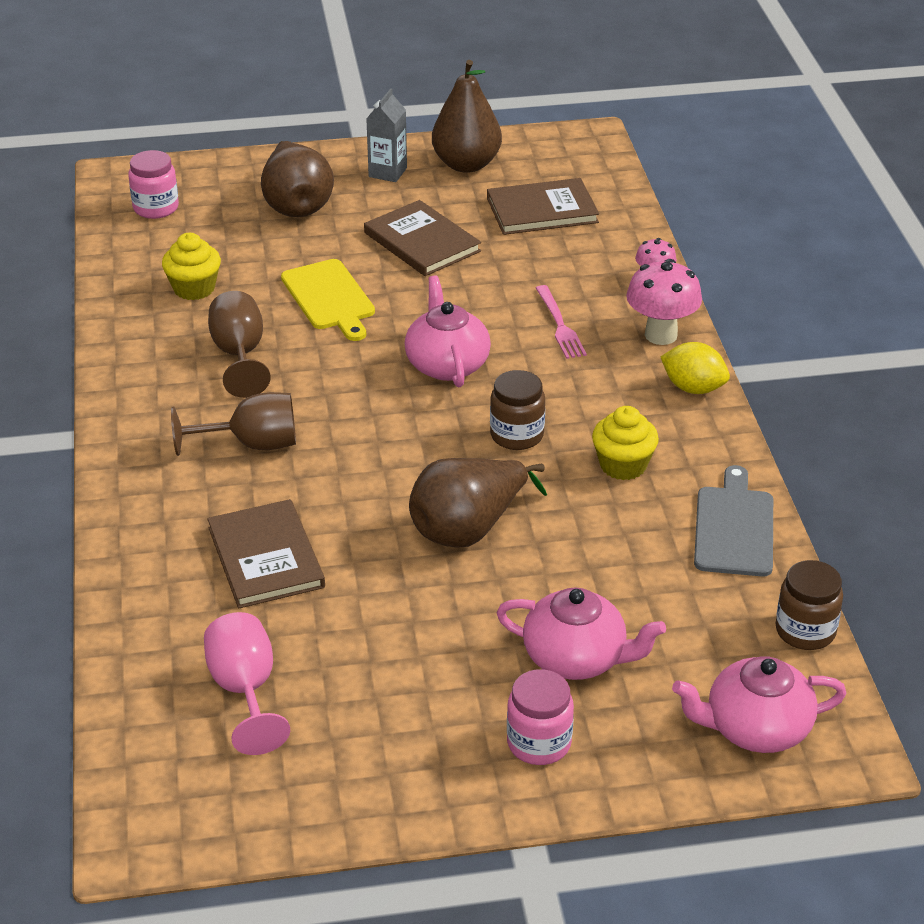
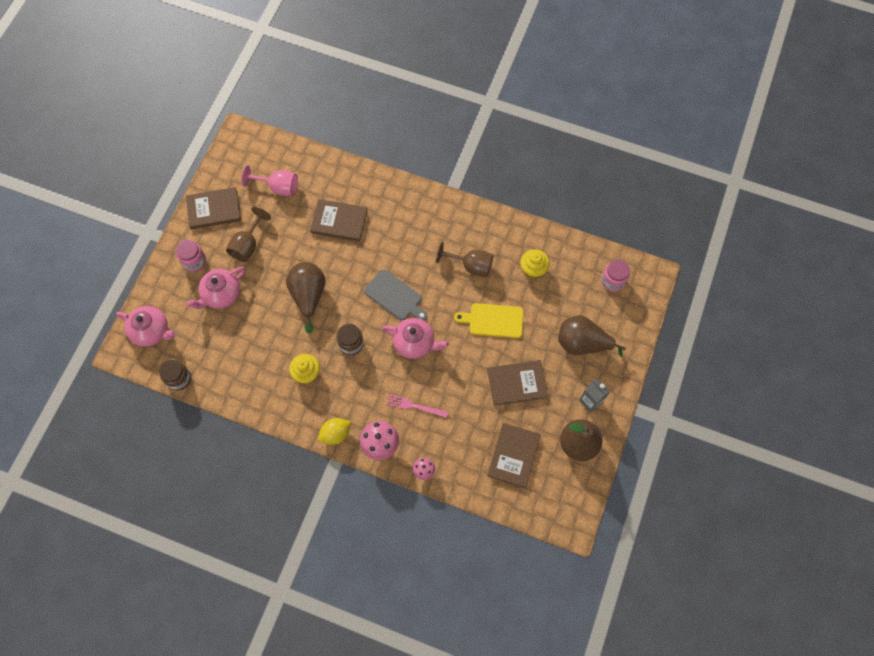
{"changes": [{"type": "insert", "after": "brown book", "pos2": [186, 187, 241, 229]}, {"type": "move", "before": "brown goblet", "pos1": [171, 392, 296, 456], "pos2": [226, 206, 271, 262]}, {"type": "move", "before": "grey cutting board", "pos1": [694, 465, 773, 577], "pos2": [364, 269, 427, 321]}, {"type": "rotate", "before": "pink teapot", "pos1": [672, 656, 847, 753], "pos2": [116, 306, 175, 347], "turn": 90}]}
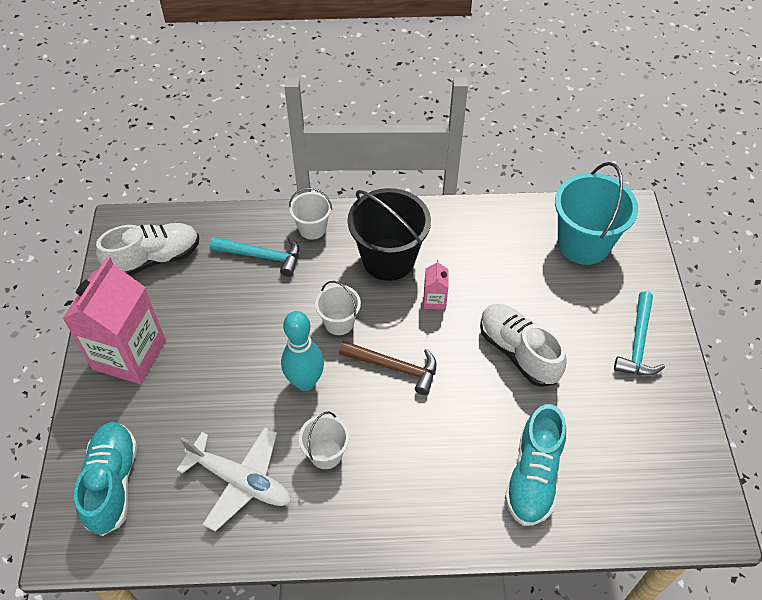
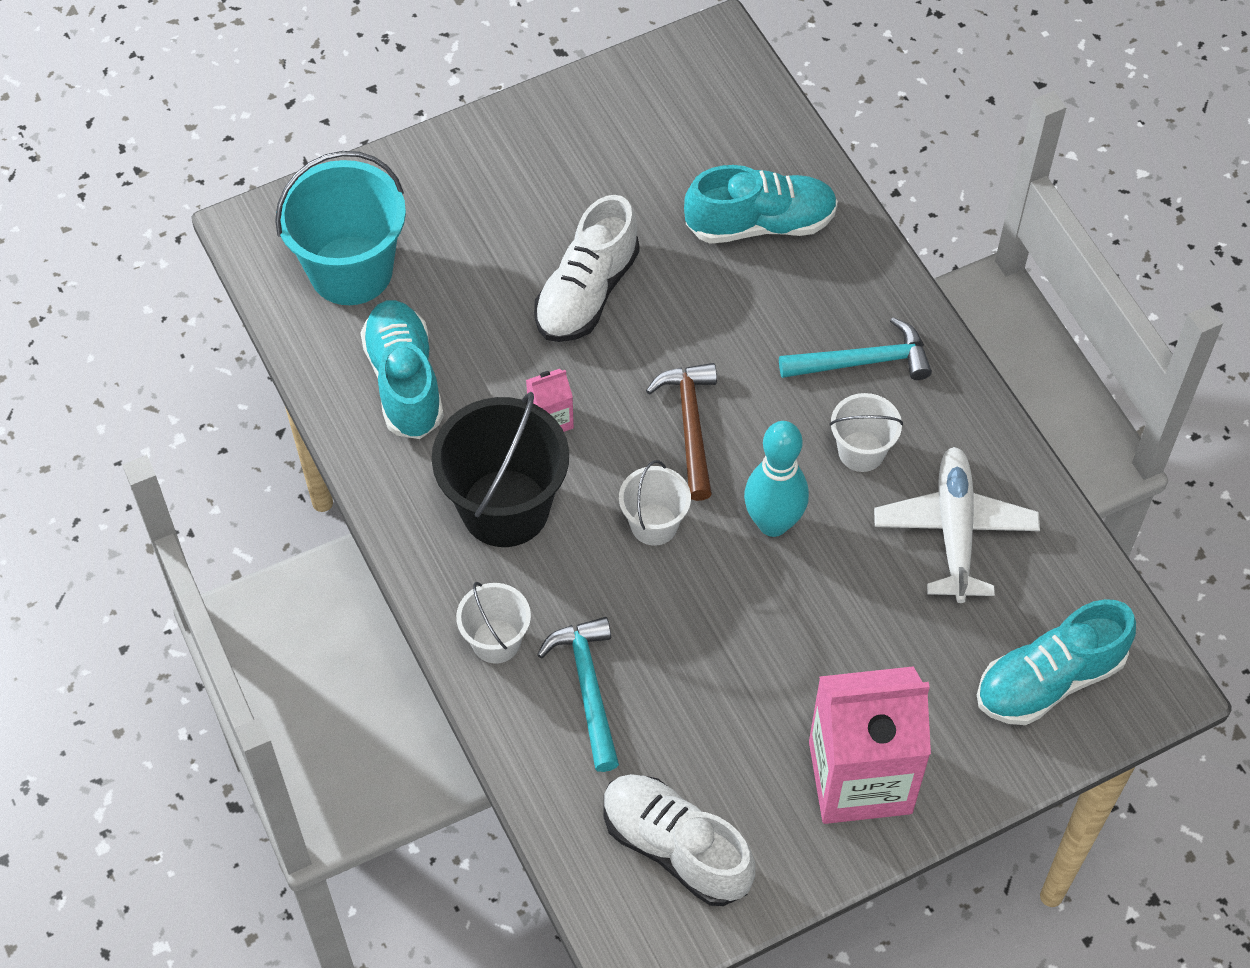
{"changes": [{"type": "insert", "after": "turquoise shoe", "pos2": [360, 300, 444, 439]}, {"type": "move", "before": "turquoise hammer", "pos1": [614, 291, 665, 376], "pos2": [779, 317, 932, 380]}]}
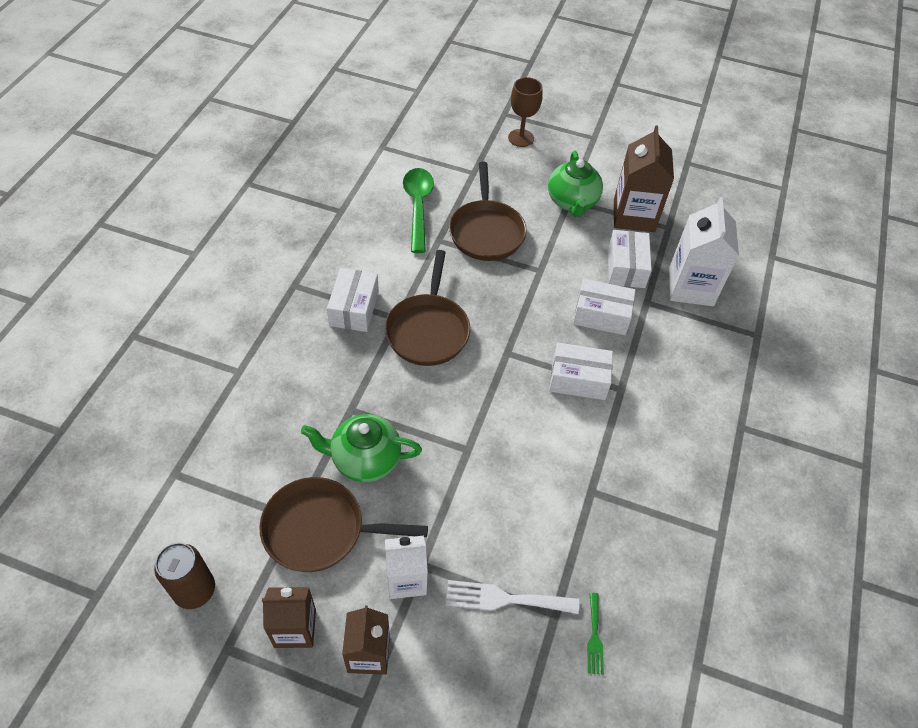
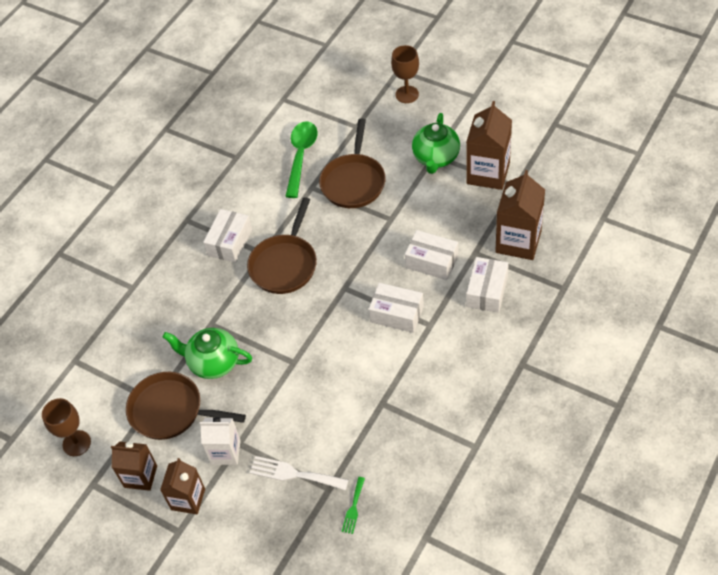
{"changes": [{"type": "move", "before": "white box", "pos1": [608, 230, 652, 288], "pos2": [466, 257, 509, 313]}, {"type": "replace", "before": "brown can", "after": "brown goblet", "pos1": [154, 543, 215, 609], "pos2": [42, 398, 91, 456]}, {"type": "recolor", "before": "white carton", "after": "brown carton", "pos1": [669, 197, 739, 306], "pos2": [495, 170, 545, 260]}]}
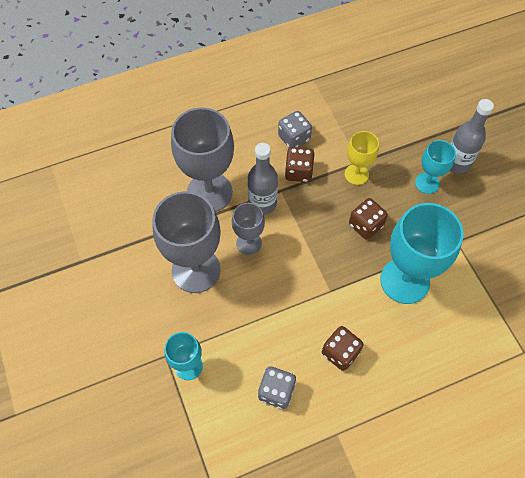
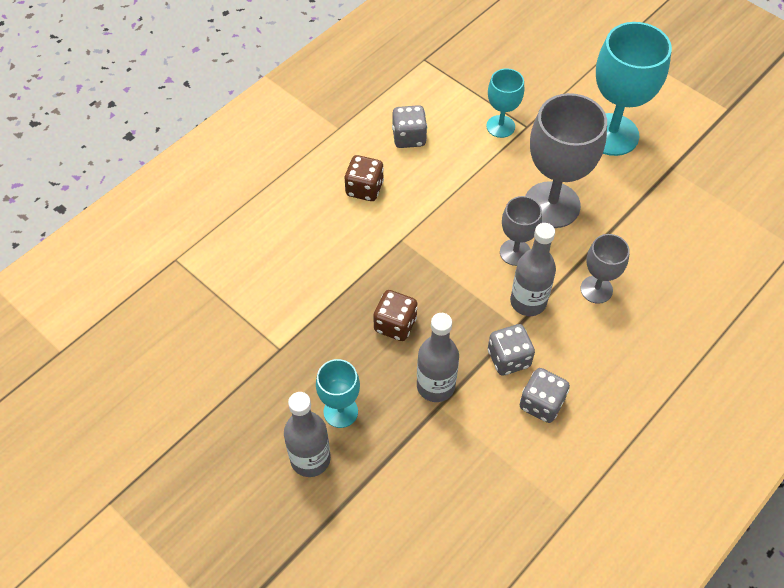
{"changes": [{"type": "move", "before": "turquoise goblet", "pos1": [380, 203, 464, 304], "pos2": [596, 22, 672, 156]}, {"type": "replace", "before": "yellow goblet", "after": "grey bottle", "pos1": [345, 131, 379, 185], "pos2": [417, 313, 459, 402]}, {"type": "recolor", "before": "brown dice", "after": "grey dice", "pos1": [285, 147, 315, 182], "pos2": [488, 324, 535, 375]}, {"type": "resize", "before": "grey goblet", "pos1": [171, 107, 234, 212], "pos2": [581, 234, 630, 304], "scale": 0.54}]}
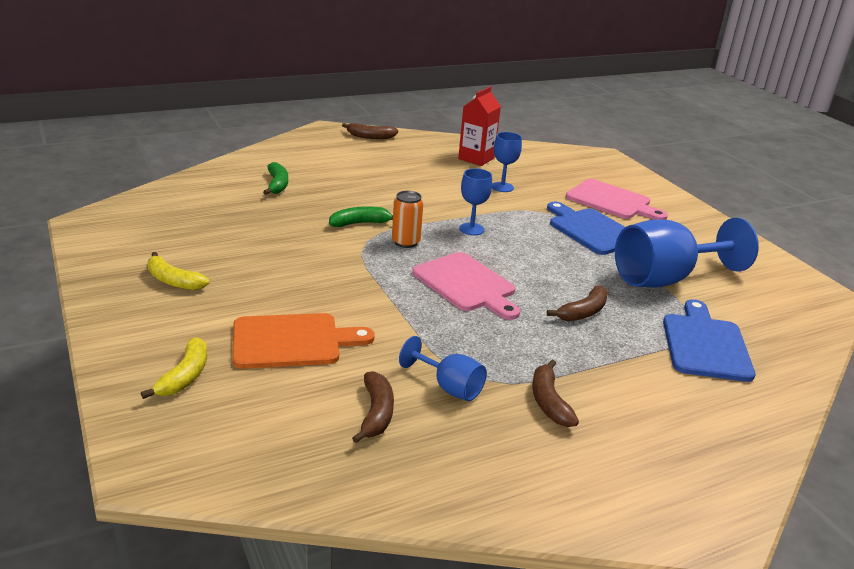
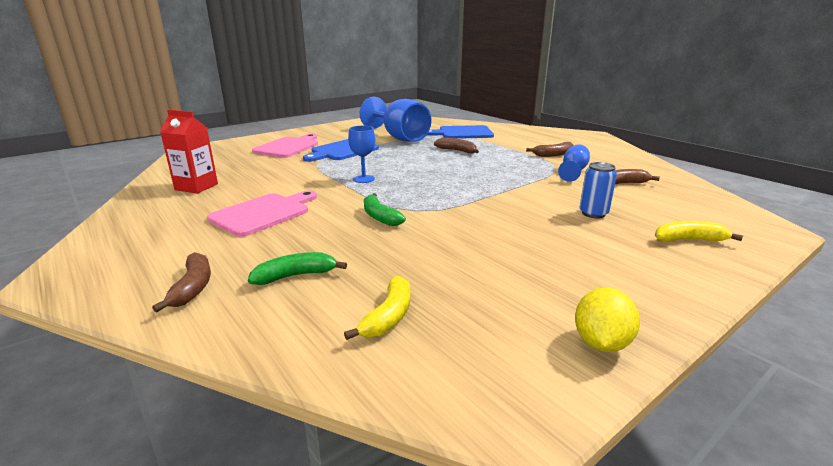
{"changes": [{"type": "delete", "before": "orange can", "pos1": [392, 191, 423, 248]}, {"type": "delete", "before": "blue goblet", "pos1": [492, 132, 522, 192]}, {"type": "insert", "after": "yellow lemon", "pos2": [575, 287, 640, 352]}, {"type": "move", "before": "yellow banana", "pos1": [148, 252, 209, 290], "pos2": [344, 276, 410, 340]}, {"type": "move", "before": "brown banana", "pos1": [342, 123, 398, 139], "pos2": [152, 252, 211, 312]}, {"type": "move", "before": "pink cutting board", "pos1": [412, 252, 520, 320], "pos2": [207, 190, 317, 237]}, {"type": "replace", "before": "orange cutting board", "after": "blue can", "pos1": [232, 313, 375, 369], "pos2": [580, 162, 617, 218]}]}
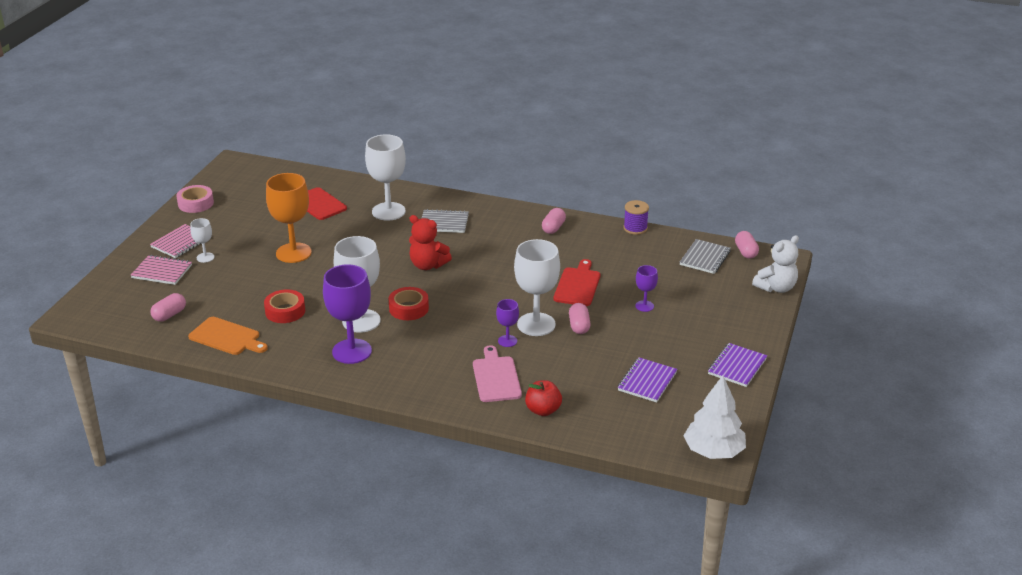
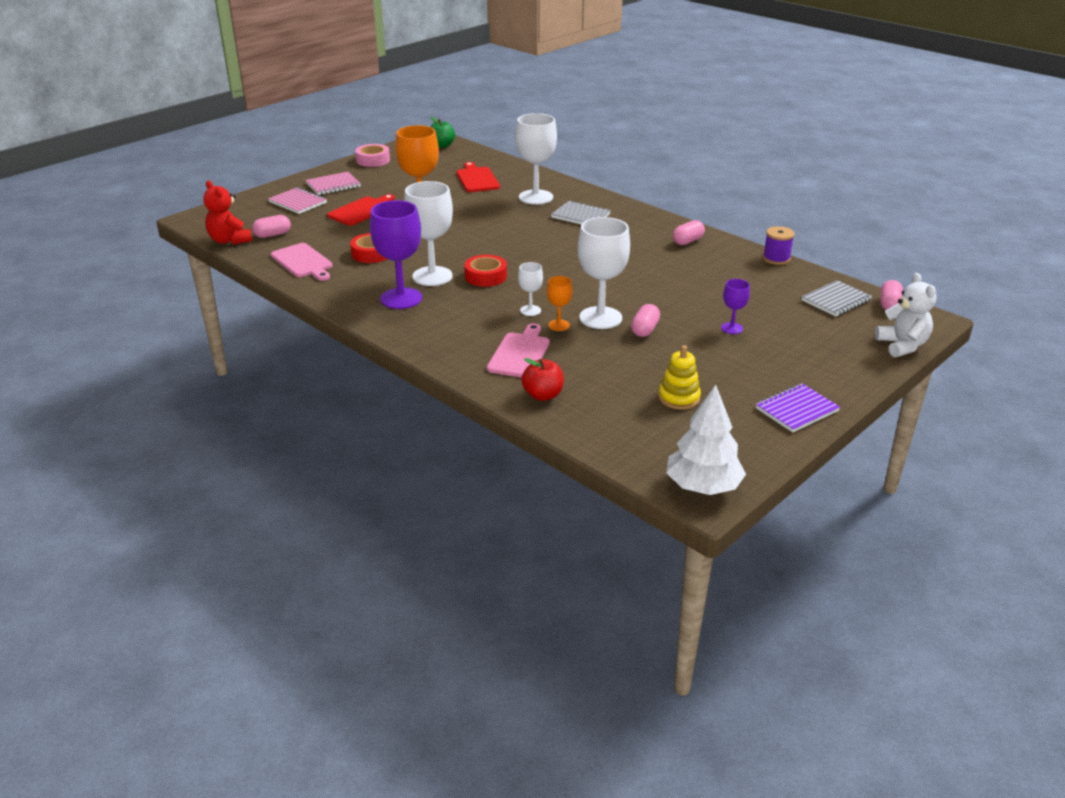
{"changes": [{"type": "insert", "after": "green apple", "pos2": [431, 117, 455, 148]}, {"type": "move", "before": "white goblet", "pos1": [190, 218, 214, 263], "pos2": [518, 262, 543, 316]}, {"type": "move", "before": "red teddy bear", "pos1": [409, 215, 452, 270], "pos2": [203, 180, 252, 245]}, {"type": "move", "before": "red cutting board", "pos1": [553, 259, 600, 306], "pos2": [327, 194, 395, 226]}, {"type": "replace", "before": "purple notebook", "after": "yellow stacking toy", "pos1": [618, 358, 677, 402], "pos2": [658, 345, 701, 410]}, {"type": "recolor", "before": "orange cutting board", "after": "pink cutting board", "pos1": [188, 317, 268, 355], "pos2": [271, 243, 333, 281]}, {"type": "recolor", "before": "purple goblet", "after": "orange goblet", "pos1": [496, 299, 519, 347], "pos2": [547, 276, 572, 331]}, {"type": "rotate", "before": "white teddy bear", "pos1": [752, 235, 799, 293], "pos2": [875, 273, 936, 358], "turn": -90}]}
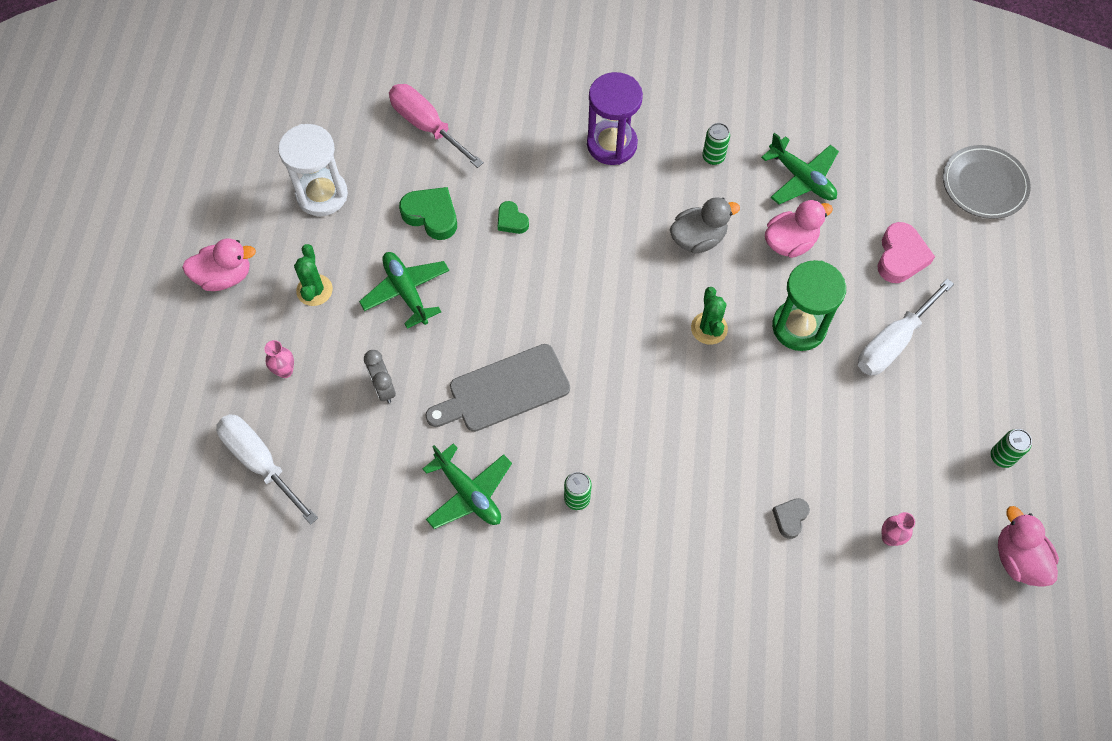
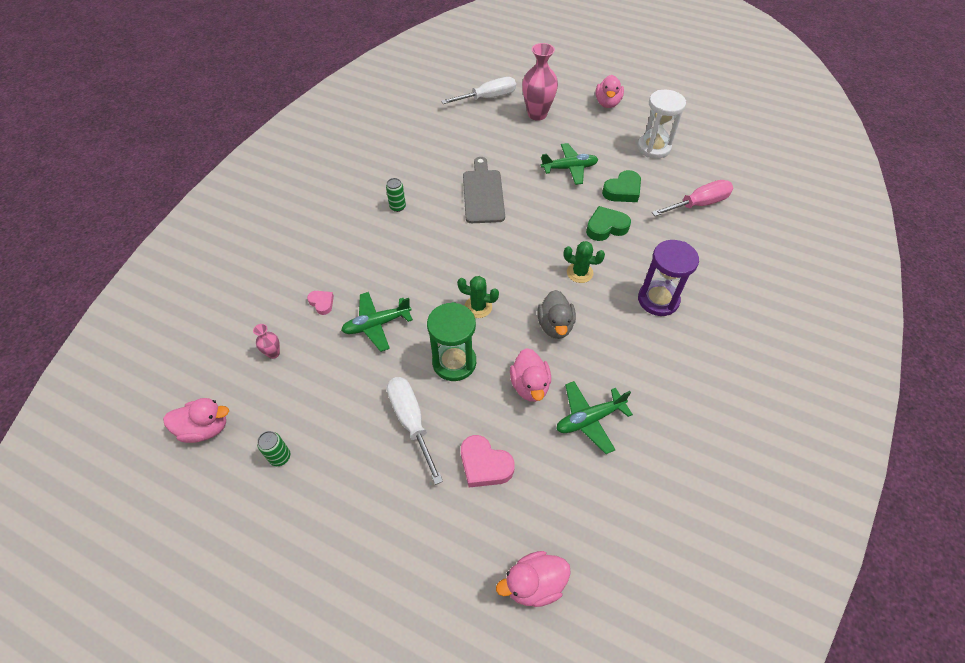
{"changes": [{"type": "delete", "before": "grey clock", "pos1": [364, 350, 396, 403]}, {"type": "delete", "before": "green can", "pos1": [702, 123, 730, 165]}, {"type": "move", "before": "green cactus", "pos1": [294, 244, 333, 306], "pos2": [564, 241, 605, 283]}, {"type": "move", "before": "green plane", "pos1": [423, 443, 512, 529], "pos2": [341, 292, 413, 352]}, {"type": "replace", "before": "grey plate", "after": "pink duck", "pos1": [943, 145, 1031, 219], "pos2": [496, 551, 571, 607]}, {"type": "recolor", "before": "grey heart", "after": "pink heart", "pos1": [772, 498, 810, 539], "pos2": [307, 291, 334, 315]}, {"type": "resize", "before": "pink vase", "pos1": [264, 340, 294, 378], "pos2": [522, 43, 558, 121], "scale": 2.17}, {"type": "resize", "before": "green heart", "pos1": [498, 201, 529, 234], "pos2": [586, 206, 631, 241], "scale": 1.68}]}
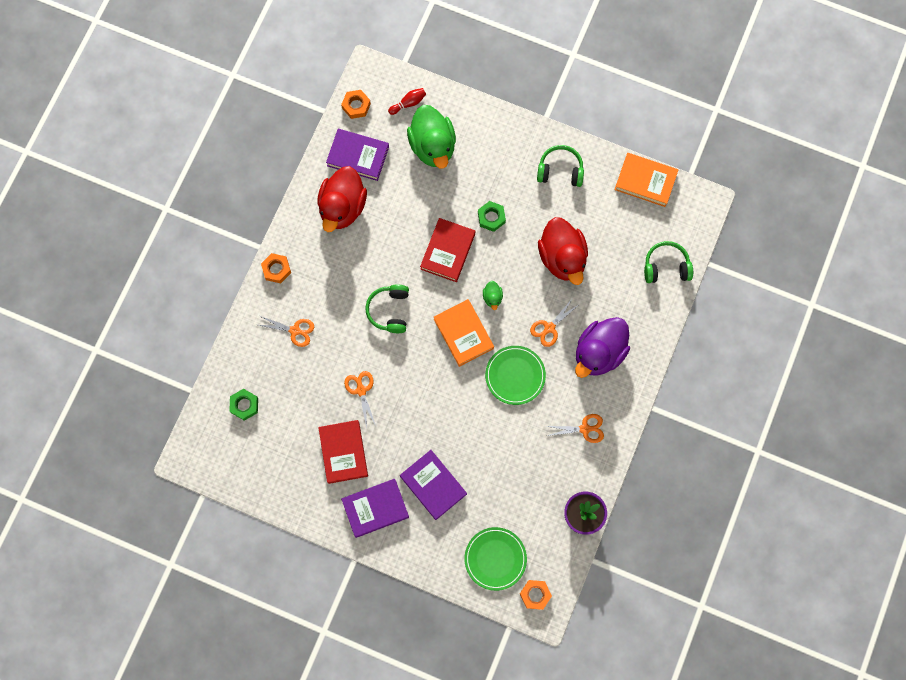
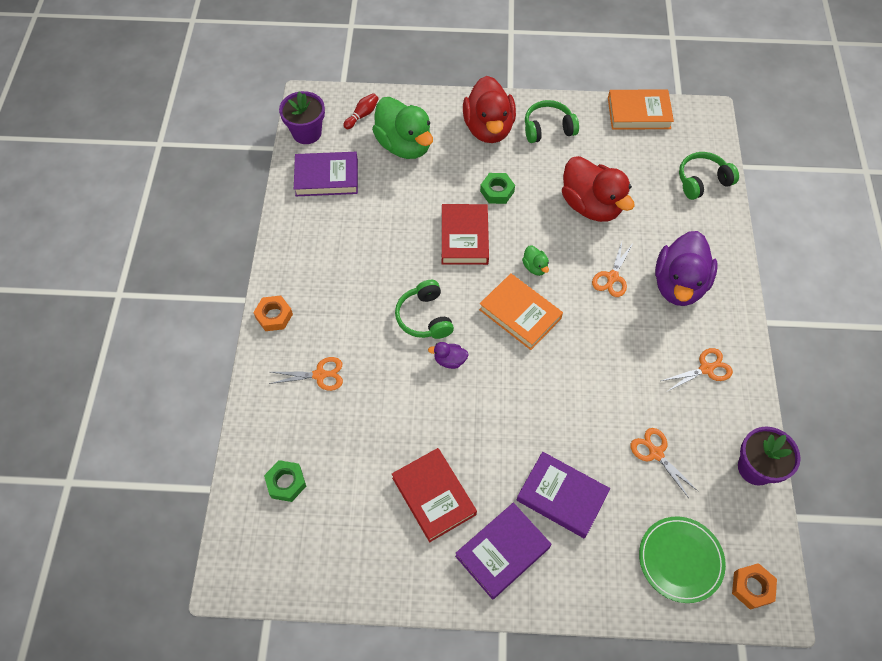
{"changes": [{"type": "delete", "before": "green plate", "pos1": [485, 346, 546, 405]}, {"type": "insert", "after": "purple duck", "pos2": [428, 342, 469, 369]}, {"type": "move", "before": "red duck", "pos1": [317, 166, 367, 232], "pos2": [463, 76, 516, 143]}, {"type": "move", "before": "orange scissors", "pos1": [344, 371, 376, 428], "pos2": [631, 428, 698, 498]}, {"type": "replace", "before": "orange nut", "after": "purple flower pot", "pos1": [341, 90, 371, 119], "pos2": [279, 91, 325, 144]}]}
